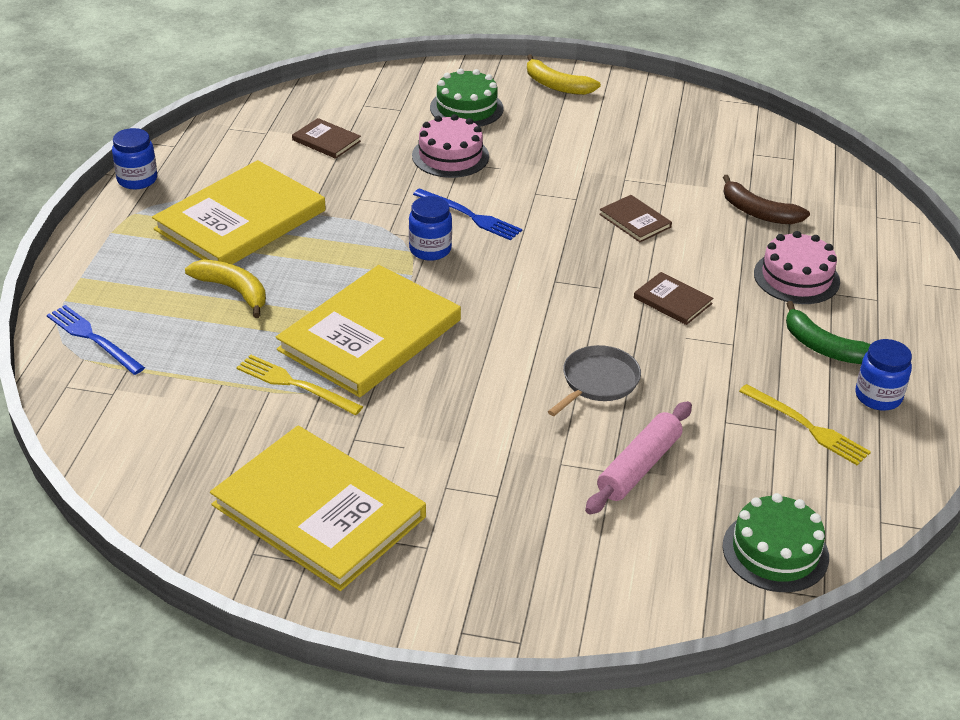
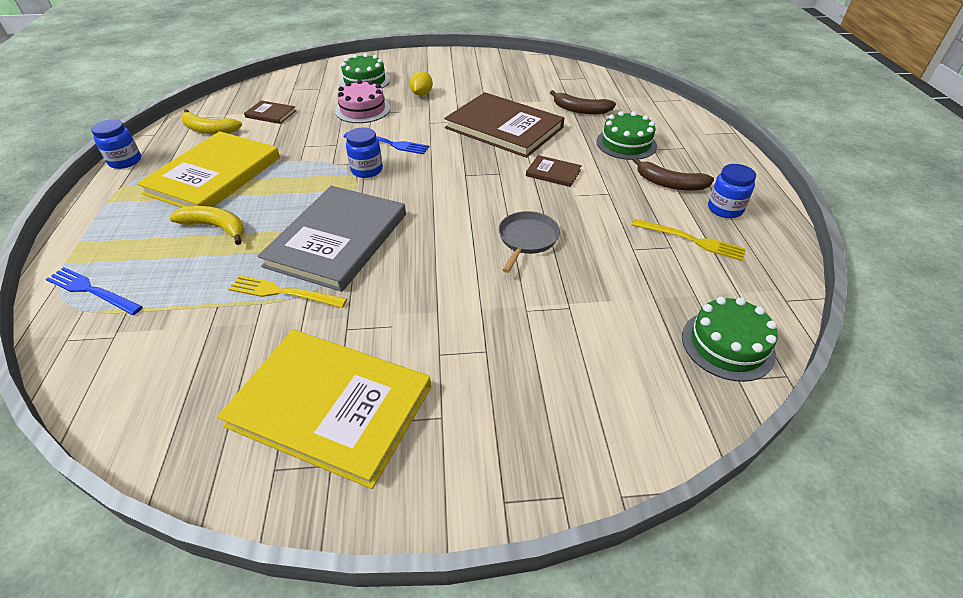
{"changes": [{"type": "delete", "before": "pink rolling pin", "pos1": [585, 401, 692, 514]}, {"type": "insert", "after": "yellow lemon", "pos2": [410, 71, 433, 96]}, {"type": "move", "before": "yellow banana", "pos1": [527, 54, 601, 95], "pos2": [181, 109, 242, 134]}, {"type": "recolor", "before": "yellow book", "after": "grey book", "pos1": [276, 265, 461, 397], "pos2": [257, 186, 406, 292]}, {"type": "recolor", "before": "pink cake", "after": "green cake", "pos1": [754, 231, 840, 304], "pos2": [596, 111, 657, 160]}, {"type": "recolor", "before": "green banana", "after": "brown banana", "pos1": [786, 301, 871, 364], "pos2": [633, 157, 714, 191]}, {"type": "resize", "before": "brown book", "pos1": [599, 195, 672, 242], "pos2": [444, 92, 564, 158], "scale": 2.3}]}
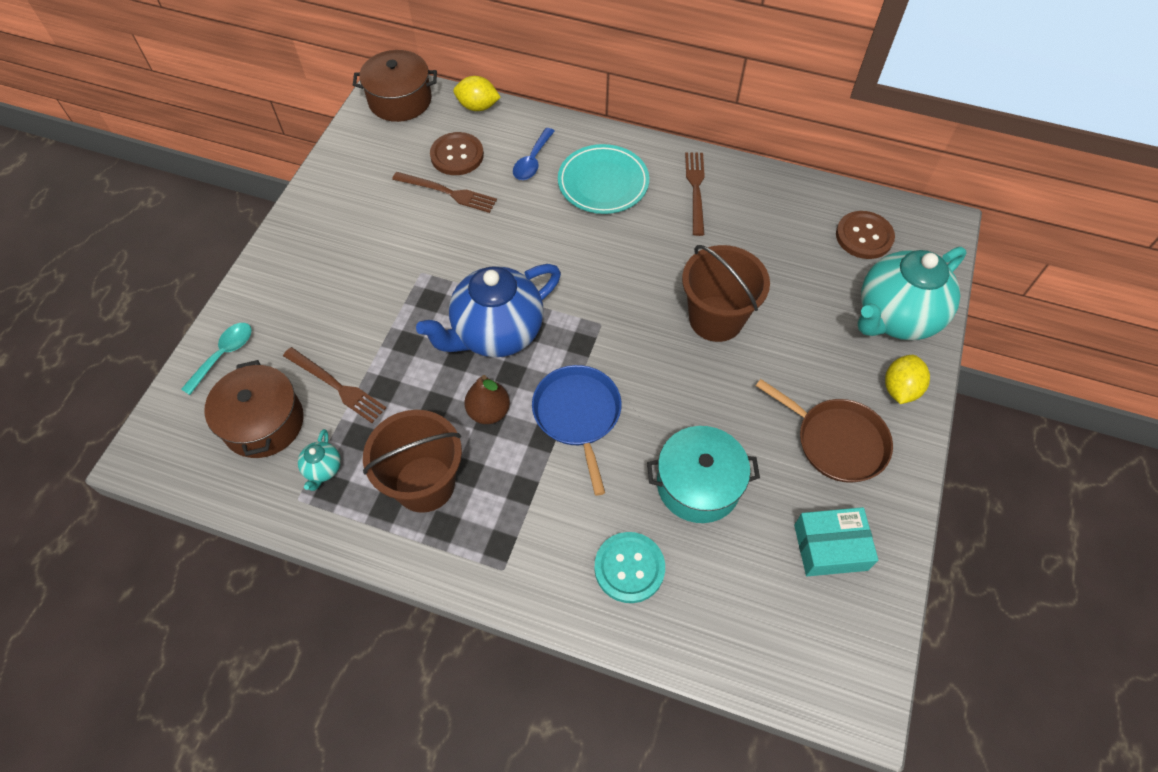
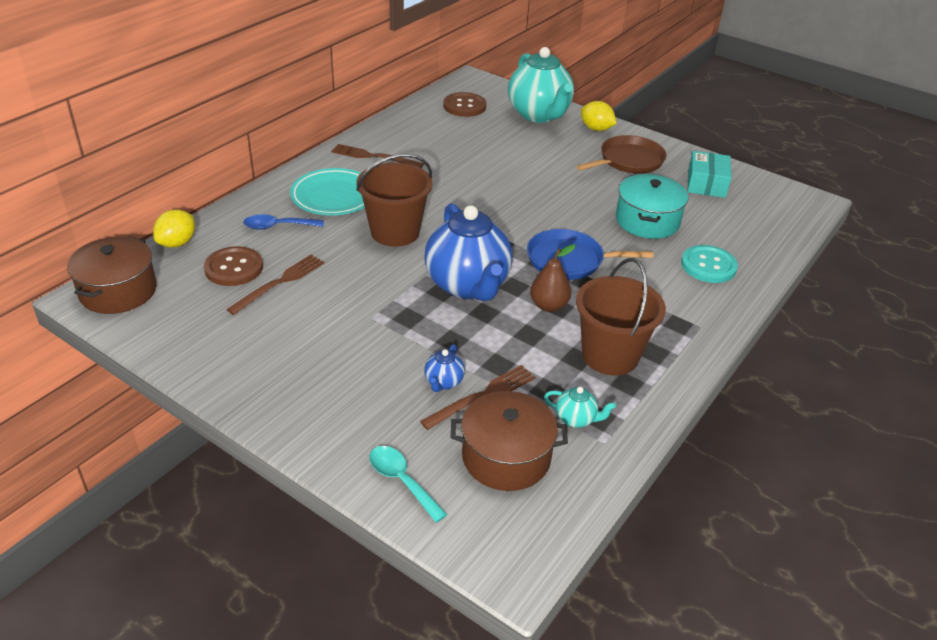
{"changes": [{"type": "insert", "after": "blue teapot", "pos2": [424, 344, 465, 392]}, {"type": "move", "before": "brown bucket", "pos1": [682, 245, 770, 342], "pos2": [356, 154, 433, 247]}, {"type": "rotate", "before": "blue spoon", "pos1": [513, 128, 555, 180], "pos2": [243, 214, 324, 230], "turn": 135}]}
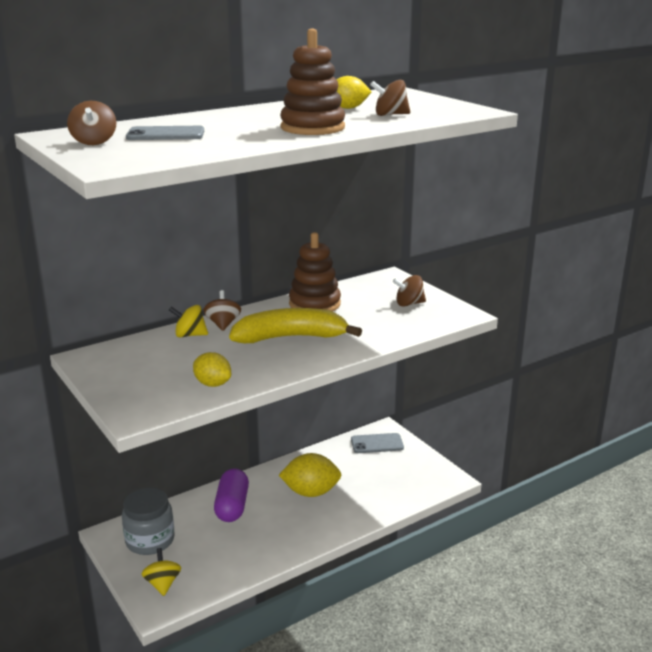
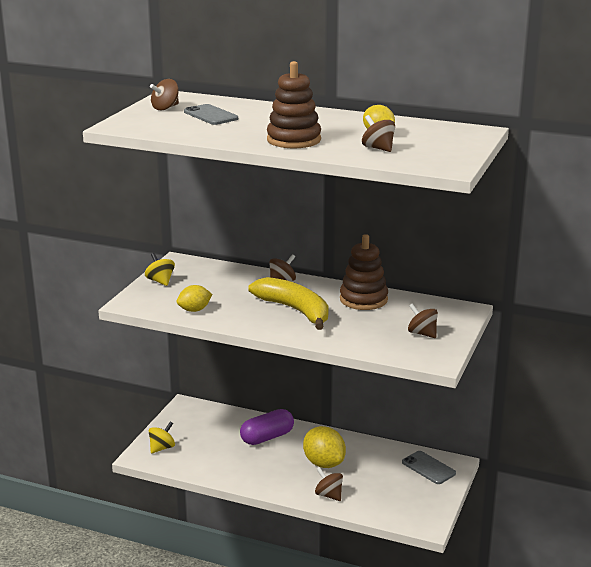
{"changes": [{"type": "delete", "before": "grey jar", "pos1": [122, 488, 175, 555]}, {"type": "insert", "after": "brown spinning top", "pos2": [315, 467, 343, 501]}, {"type": "move", "before": "yellow spinning top", "pos1": [169, 305, 208, 337], "pos2": [145, 253, 175, 286]}, {"type": "rotate", "before": "yellow lemon", "pos1": [193, 352, 231, 387], "pos2": [177, 285, 212, 312], "turn": 60}]}
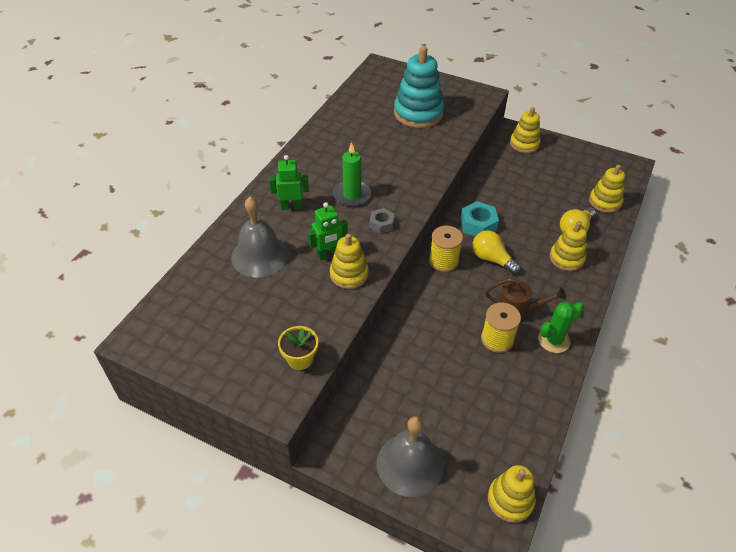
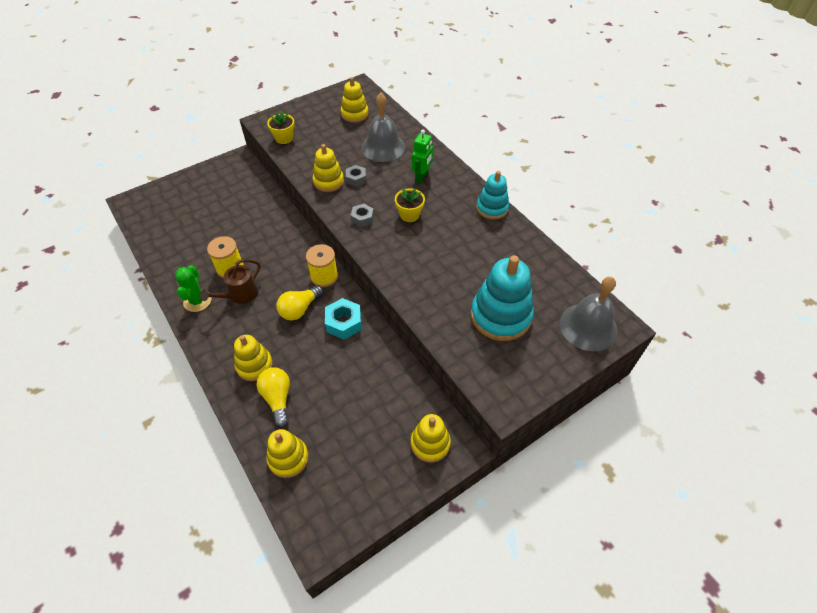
{"changes": [{"type": "insert", "after": "turquoise stacking toy", "pos2": [476, 171, 509, 219]}, {"type": "move", "before": "grey bell", "pos1": [377, 416, 444, 497], "pos2": [560, 277, 618, 352]}, {"type": "move", "before": "yellow stacking toy", "pos1": [488, 465, 536, 523], "pos2": [341, 77, 369, 123]}, {"type": "replace", "before": "green robot", "after": "grey nut", "pos1": [308, 202, 348, 260], "pos2": [346, 165, 366, 187]}, {"type": "replace", "before": "green candle", "after": "yellow flower pot", "pos1": [333, 142, 371, 207], "pos2": [395, 188, 425, 222]}, {"type": "rotate", "before": "yellow light bulb", "pos1": [472, 230, 521, 274], "pos2": [277, 285, 323, 321], "turn": 150}]}
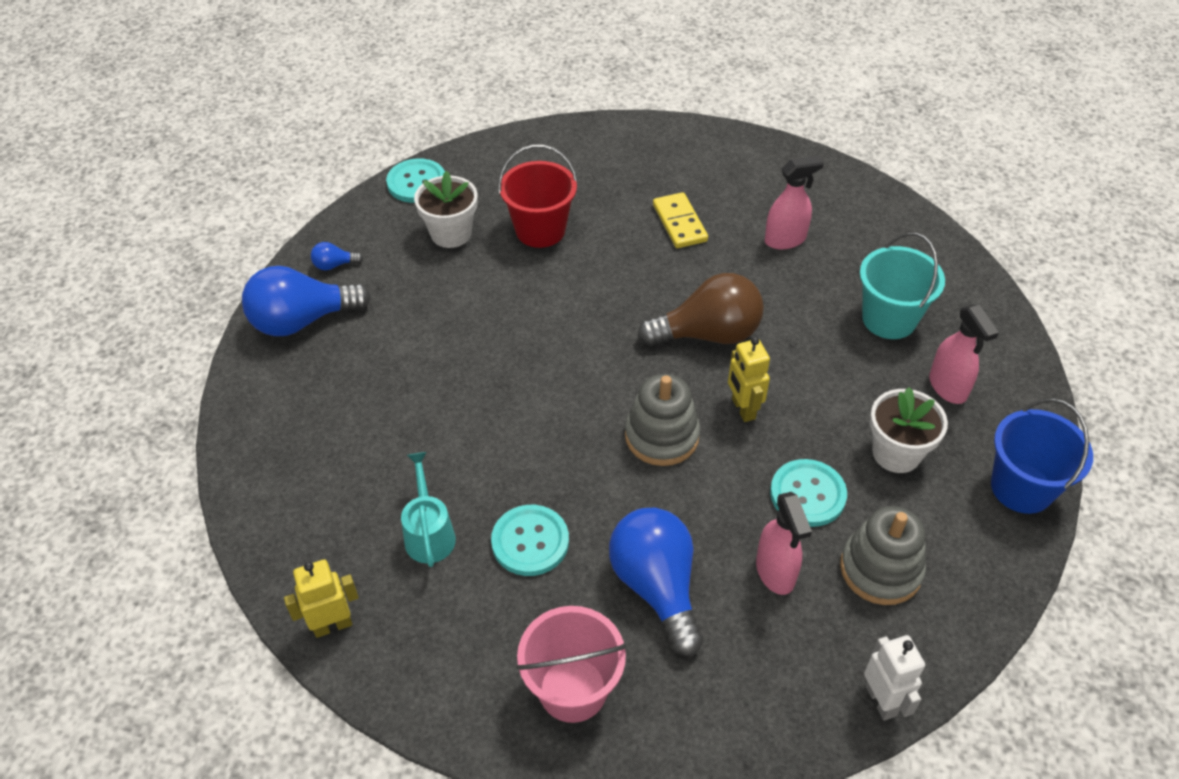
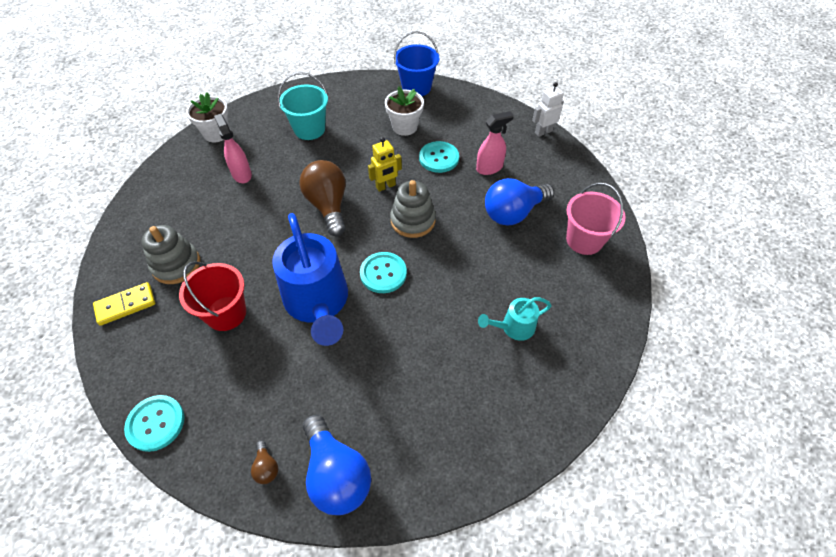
{"changes": [{"type": "delete", "before": "yellow robot", "pos1": [284, 559, 359, 638]}, {"type": "delete", "before": "pink spray bottle", "pos1": [929, 305, 999, 404]}, {"type": "insert", "after": "blue watering can", "pos2": [272, 213, 348, 346]}, {"type": "move", "before": "white flower pot", "pos1": [414, 171, 478, 248], "pos2": [186, 92, 229, 142]}, {"type": "move", "before": "turquoise button", "pos1": [491, 505, 569, 576], "pos2": [360, 252, 407, 293]}, {"type": "move", "before": "yellow domino", "pos1": [653, 192, 708, 248], "pos2": [93, 282, 155, 326]}, {"type": "move", "before": "grey stacking toy", "pos1": [840, 506, 926, 605], "pos2": [141, 225, 200, 284]}, {"type": "recolor", "before": "blue light bulb", "after": "brown light bulb", "pos1": [311, 242, 363, 270], "pos2": [251, 440, 278, 484]}]}
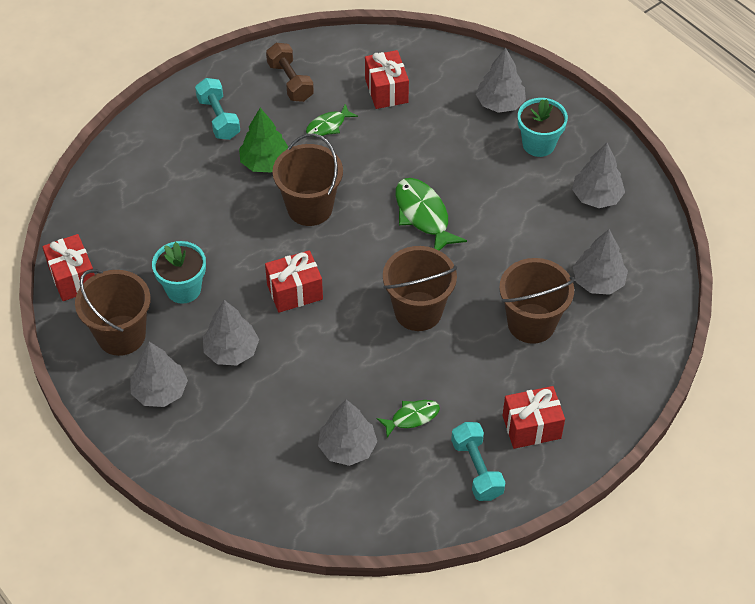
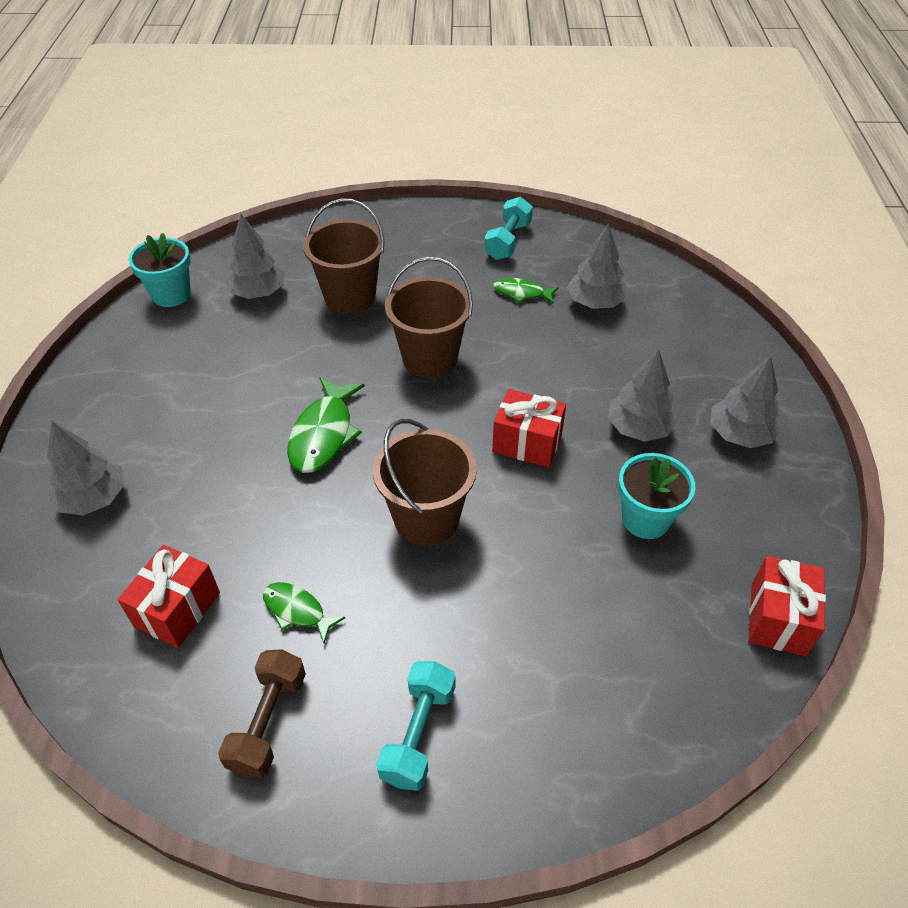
{"changes": [{"type": "delete", "before": "brown bucket", "pos1": [75, 269, 151, 356]}, {"type": "delete", "before": "green tree", "pos1": [239, 108, 288, 172]}, {"type": "delete", "before": "red gift", "pos1": [502, 386, 565, 449]}, {"type": "delete", "before": "grey tree", "pos1": [572, 143, 625, 208]}, {"type": "move", "before": "turquoise flower pot", "pos1": [518, 98, 568, 157], "pos2": [128, 233, 191, 307]}, {"type": "rotate", "before": "green fish", "pos1": [306, 104, 358, 137], "pos2": [263, 582, 345, 643], "turn": -150}]}
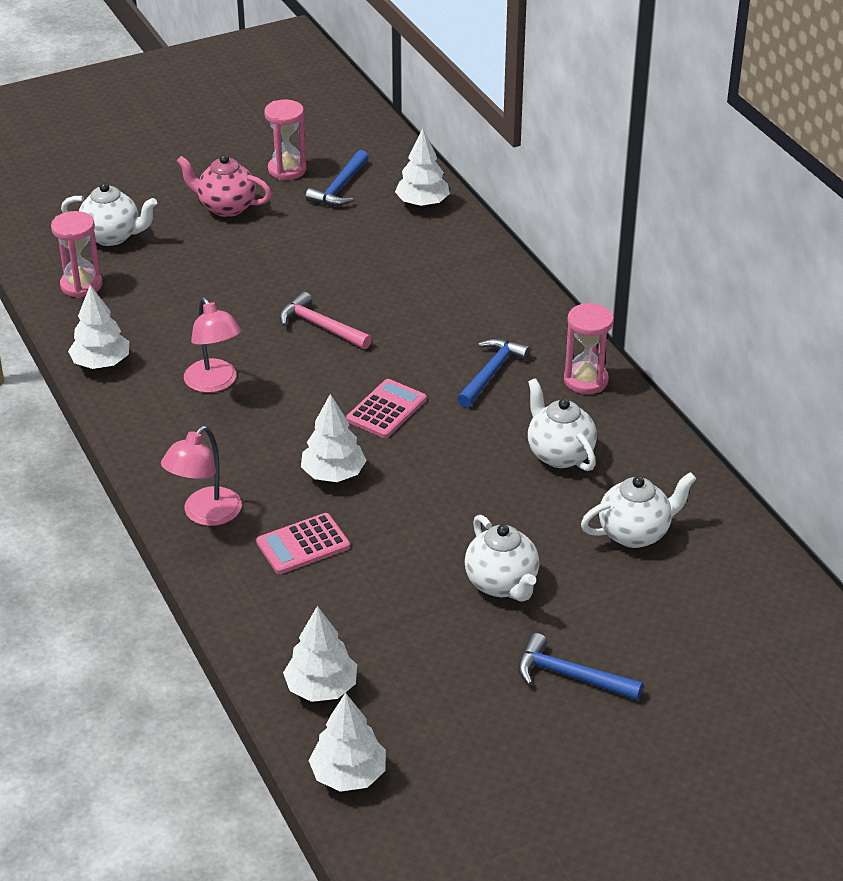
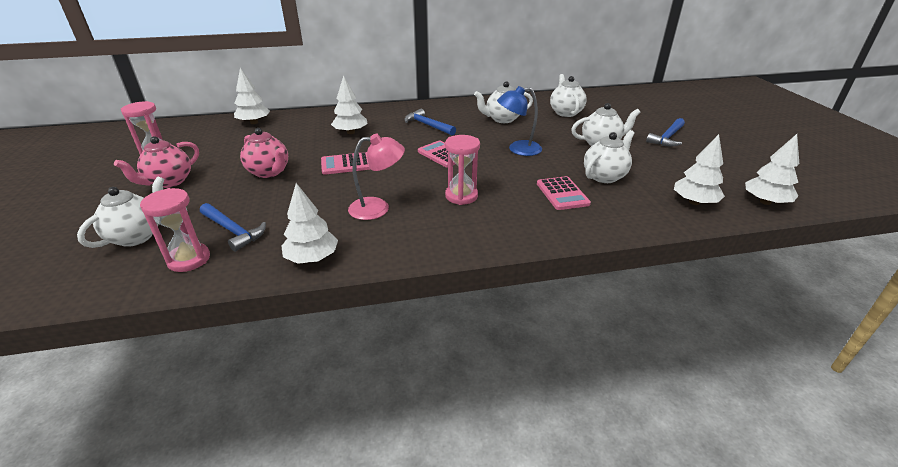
{"changes": [{"type": "delete", "before": "pink lamp", "pos1": [161, 426, 242, 526]}, {"type": "insert", "after": "pink teapot", "pos2": [240, 128, 288, 178]}, {"type": "insert", "after": "blue lamp", "pos2": [497, 86, 542, 156]}, {"type": "insert", "after": "white teapot", "pos2": [584, 130, 635, 183]}, {"type": "move", "before": "white tree", "pos1": [301, 394, 367, 482], "pos2": [331, 75, 368, 134]}, {"type": "move", "before": "blue hammer", "pos1": [305, 150, 369, 206], "pos2": [200, 203, 266, 252]}, {"type": "move", "before": "pink hourglass", "pos1": [564, 303, 614, 394], "pos2": [445, 135, 480, 205]}, {"type": "replace", "before": "pink hammer", "after": "pink calculator", "pos1": [279, 292, 372, 349], "pos2": [321, 152, 370, 175]}]}
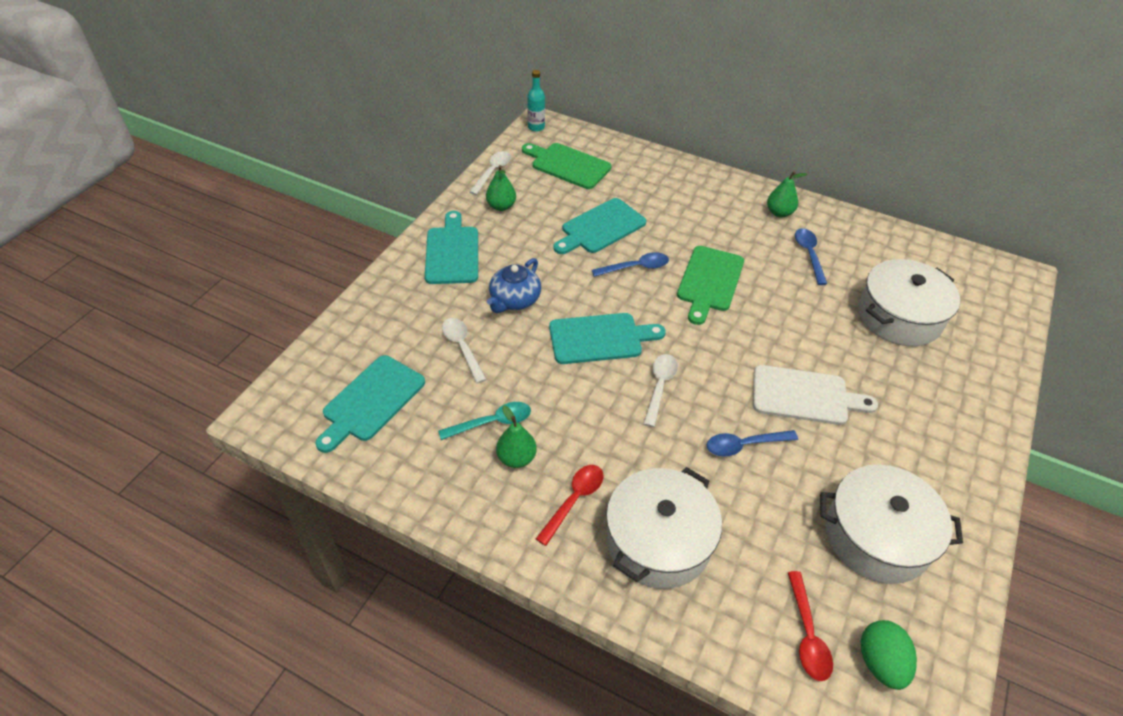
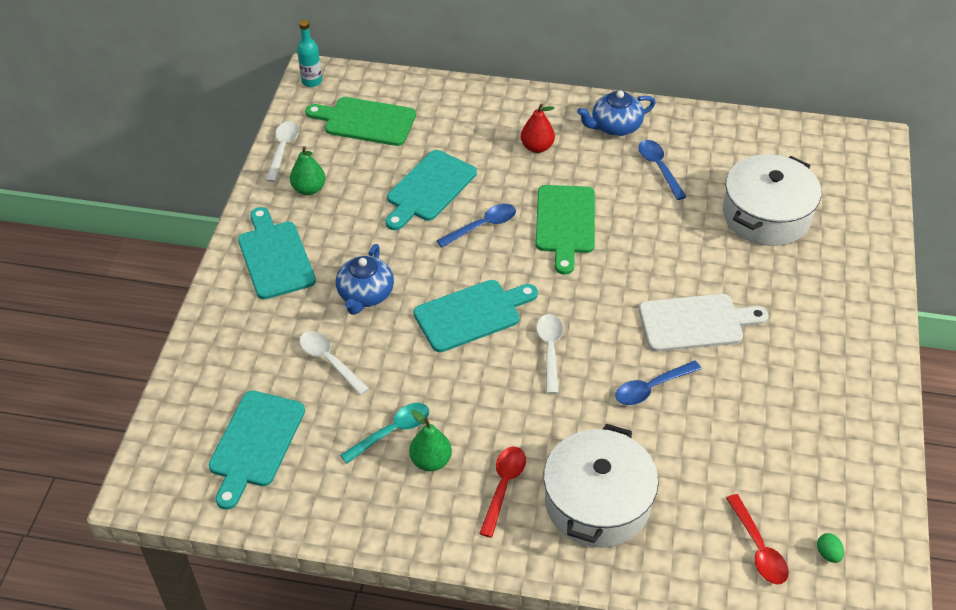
{"changes": [{"type": "delete", "before": "white pot", "pos1": [820, 464, 963, 584]}, {"type": "insert", "after": "red pear", "pos2": [521, 104, 555, 153]}, {"type": "replace", "before": "green pear", "after": "blue teapot", "pos1": [767, 171, 807, 218], "pos2": [577, 90, 656, 136]}, {"type": "resize", "before": "green egg", "pos1": [861, 620, 917, 690], "pos2": [817, 533, 844, 563], "scale": 0.51}]}
